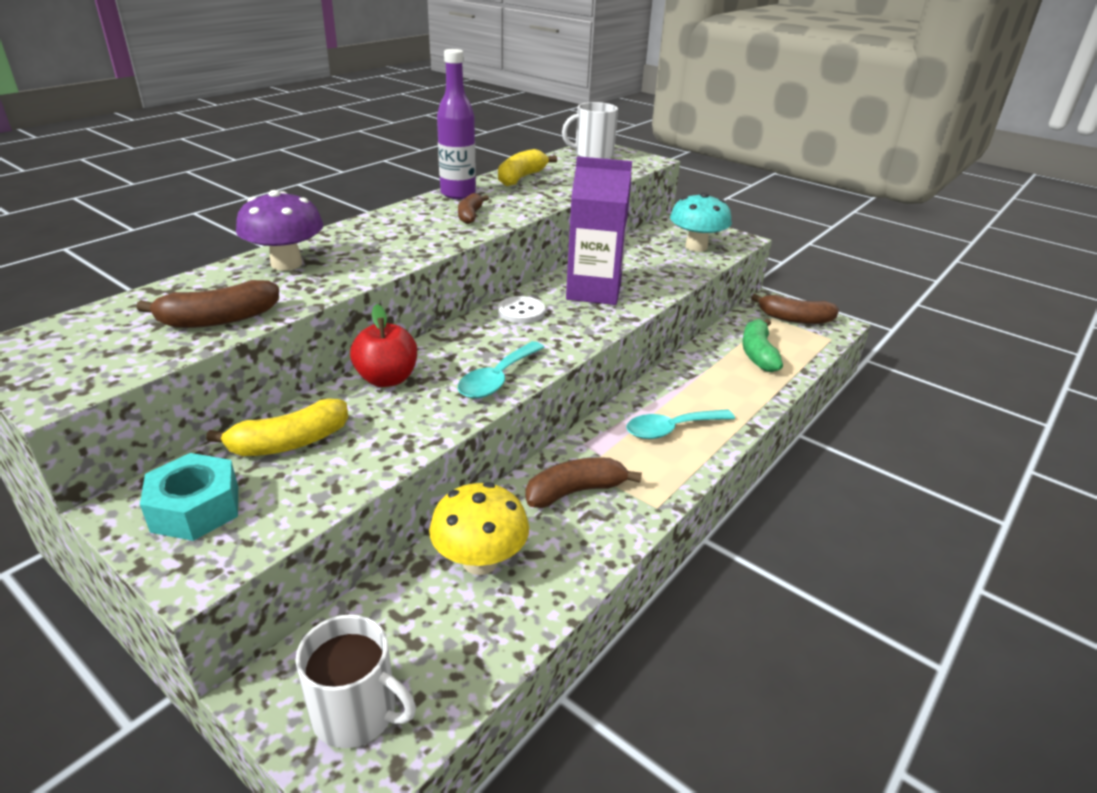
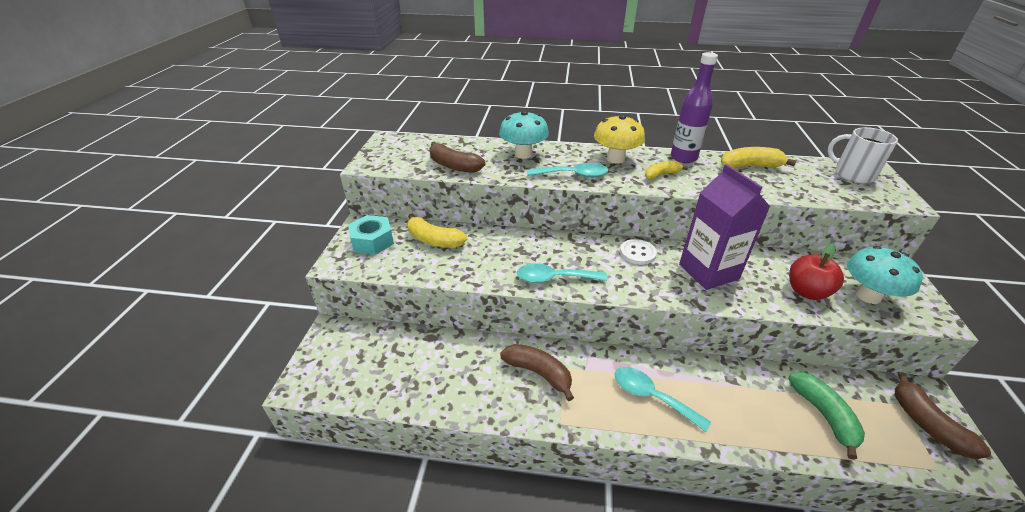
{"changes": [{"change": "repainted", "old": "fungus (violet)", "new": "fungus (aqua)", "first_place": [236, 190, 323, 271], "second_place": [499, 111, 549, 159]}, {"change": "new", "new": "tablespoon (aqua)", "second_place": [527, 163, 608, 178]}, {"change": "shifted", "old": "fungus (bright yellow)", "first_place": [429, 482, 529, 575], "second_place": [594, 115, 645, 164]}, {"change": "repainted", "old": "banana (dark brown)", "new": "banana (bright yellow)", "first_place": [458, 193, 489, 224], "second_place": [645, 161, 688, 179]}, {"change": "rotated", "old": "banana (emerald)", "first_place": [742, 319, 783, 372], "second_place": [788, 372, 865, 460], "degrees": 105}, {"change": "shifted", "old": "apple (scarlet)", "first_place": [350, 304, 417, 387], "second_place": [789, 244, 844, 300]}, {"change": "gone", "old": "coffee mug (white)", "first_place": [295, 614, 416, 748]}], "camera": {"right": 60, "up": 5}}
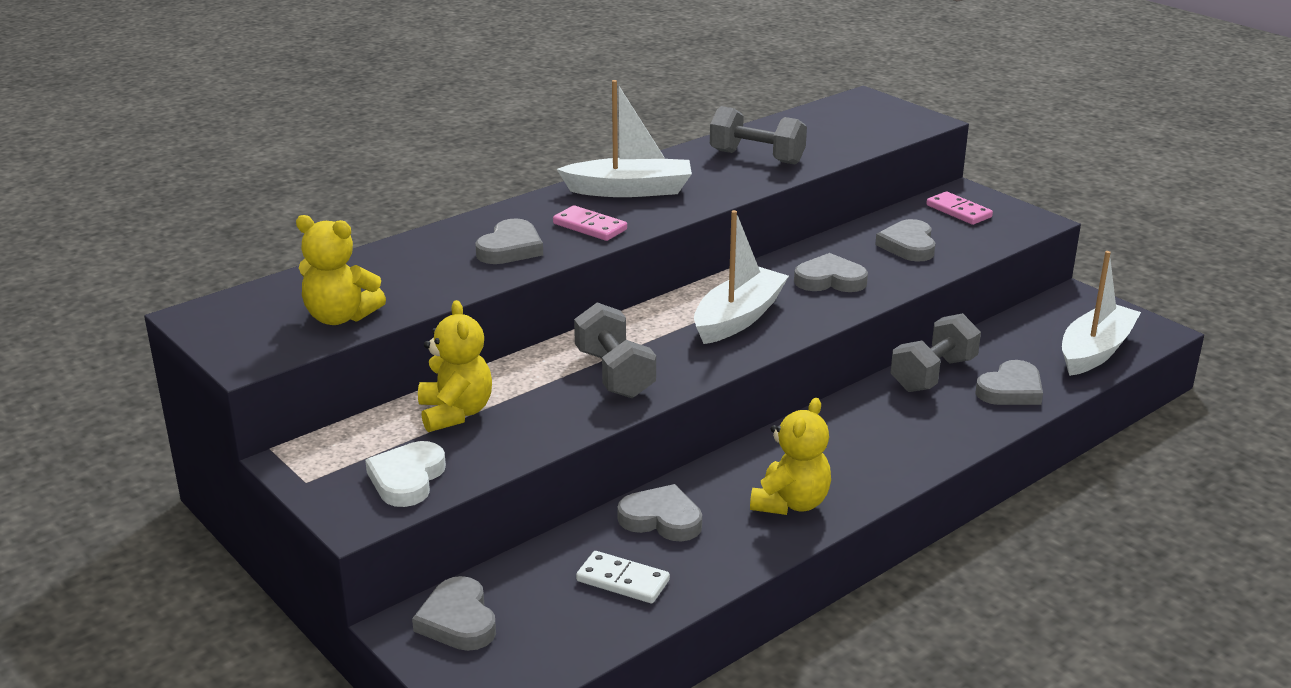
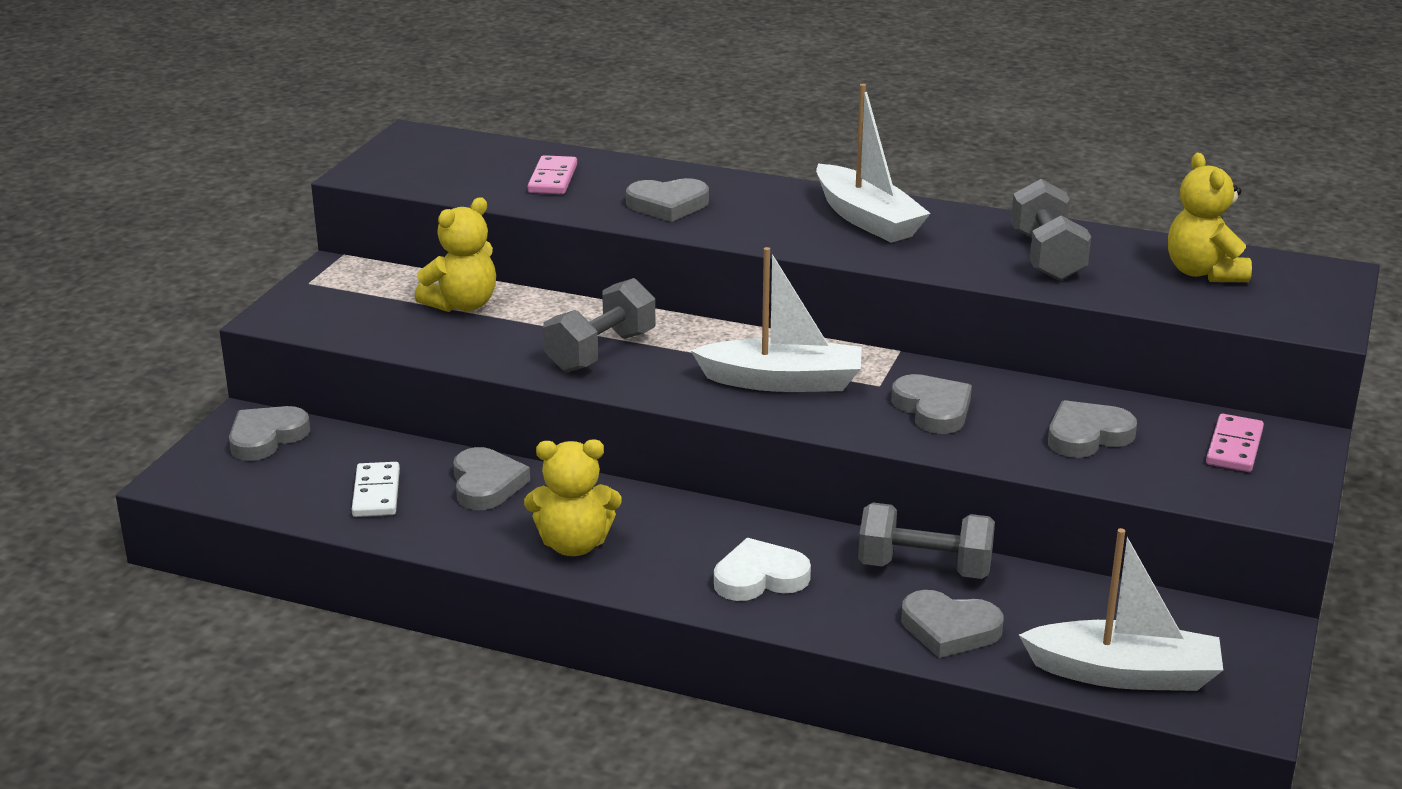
{"changes": [{"change": "shifted", "old": "domino (rose-pink)", "first_place": [553, 205, 627, 241], "second_place": [528, 155, 577, 194]}, {"change": "shifted", "old": "love heart (white)", "first_place": [365, 441, 446, 507], "second_place": [714, 538, 811, 601]}, {"change": "shifted", "old": "teddy (bright yellow)", "first_place": [296, 215, 386, 325], "second_place": [1168, 153, 1252, 282]}], "camera": {"right": 60, "up": 0}}
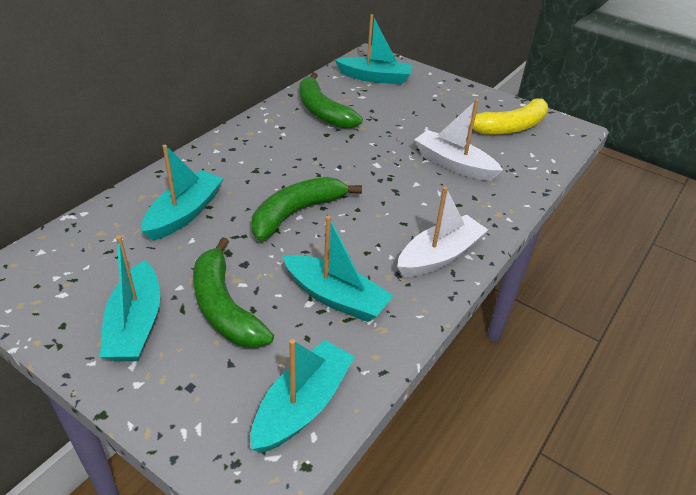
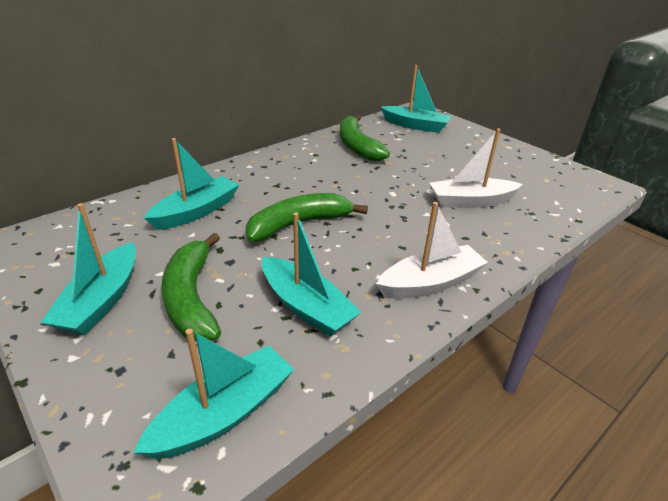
{"changes": [{"change": "rotated", "old": "toy boat (white)", "first_place": [414, 99, 503, 181], "second_place": [430, 128, 523, 208], "degrees": -60}, {"change": "gone", "old": "banana (bright yellow)", "first_place": [456, 99, 548, 135]}], "camera": {"right": 15, "up": -5}}
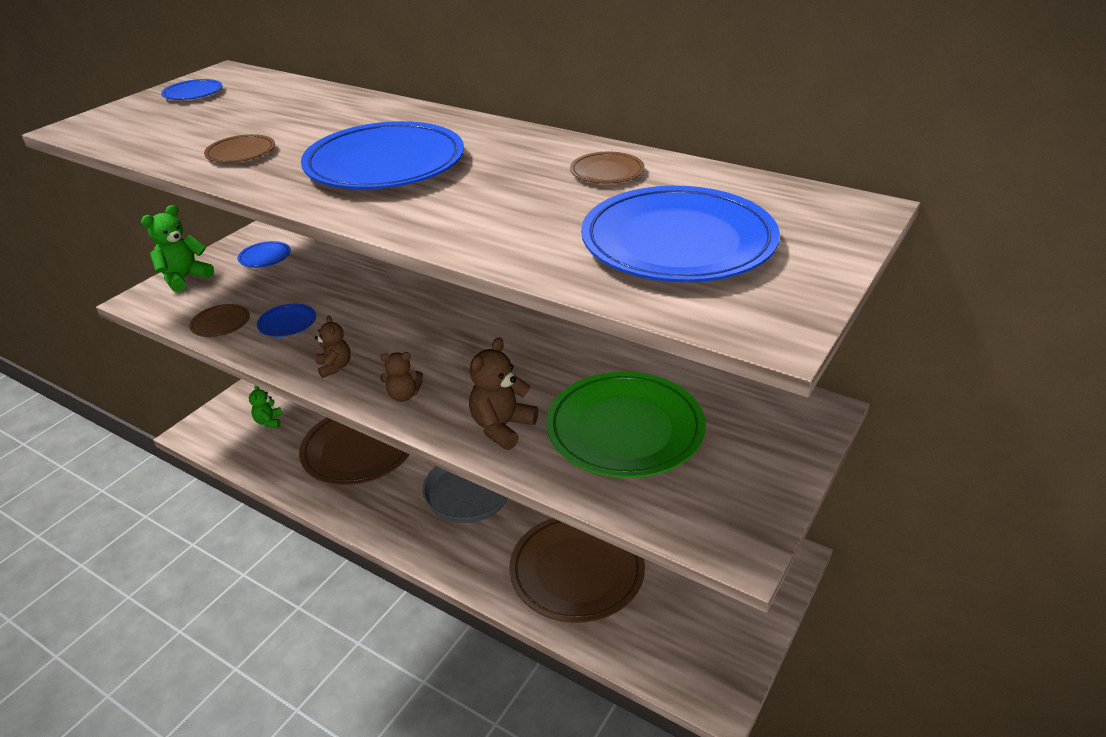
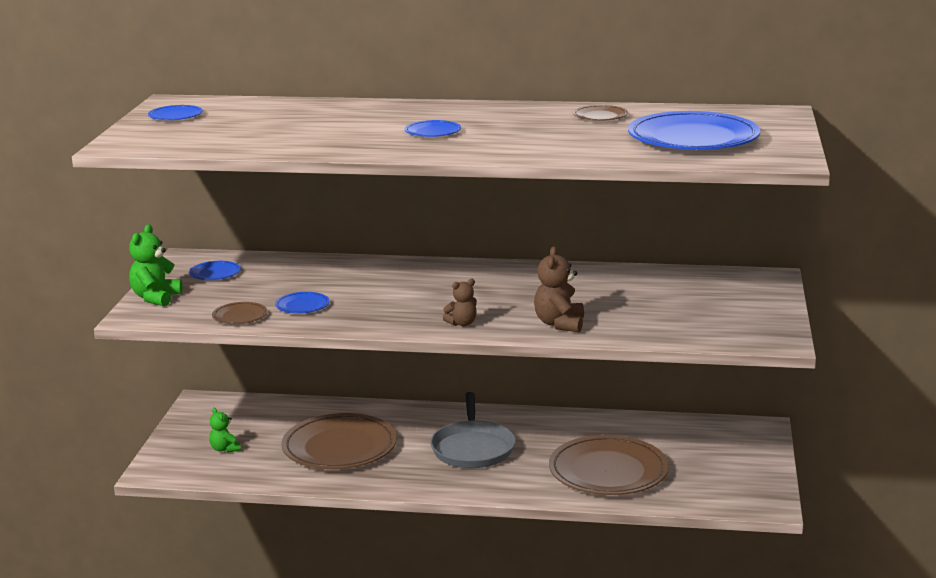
{"changes": [{"change": "scaled", "old": "dinner plate (cobalt)", "first_place": [301, 121, 464, 189], "second_place": [404, 120, 461, 137], "factor": 0.45}, {"change": "gone", "old": "dinner plate (dark brown)", "first_place": [204, 134, 275, 163]}, {"change": "gone", "old": "teddy (dark brown)", "first_place": [315, 315, 350, 378]}, {"change": "gone", "old": "dinner plate (emerald)", "first_place": [546, 372, 706, 478]}], "camera": {"right": -25, "up": -15}}
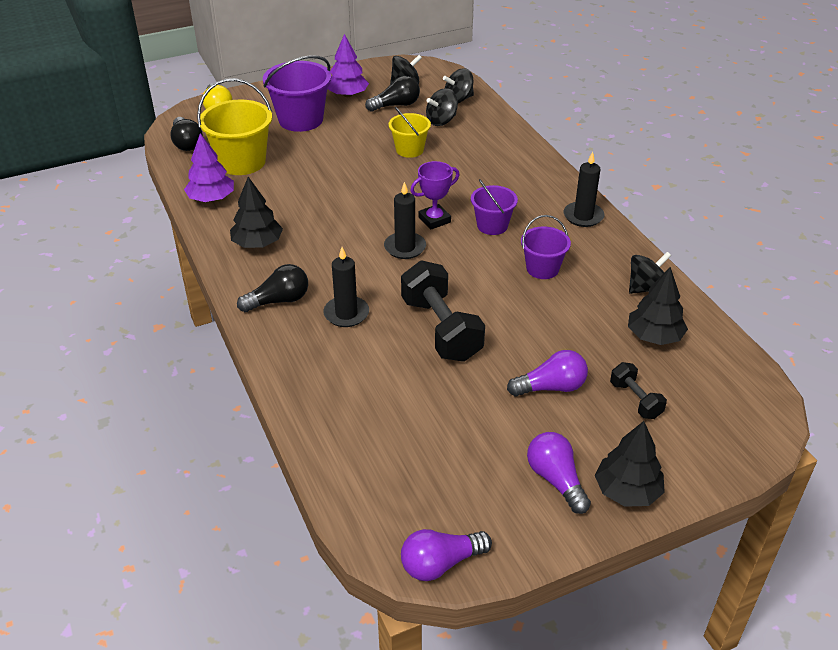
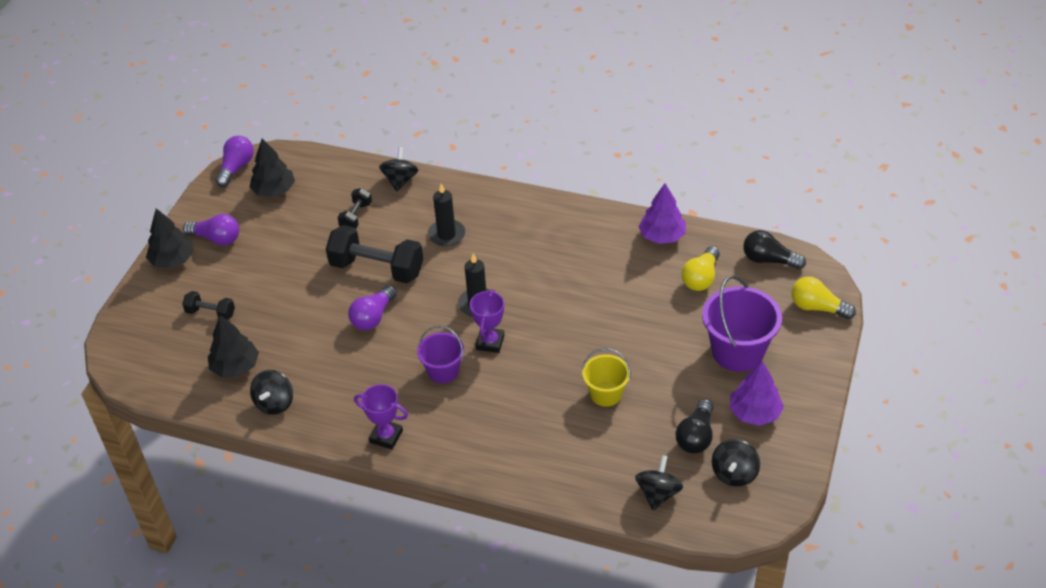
{"changes": [{"change": "shifted", "old": "tree (jet-black)", "first_place": [230, 177, 283, 248], "second_place": [250, 138, 295, 197]}, {"change": "new", "new": "hand weight (jet-black)", "second_place": [337, 188, 372, 229]}, {"change": "shifted", "old": "light bulb (violet)", "first_place": [507, 350, 588, 397], "second_place": [348, 285, 397, 330]}, {"change": "swapped", "old": "wax candle (jet-black)", "new": "award cup (violet)", "first_place": [564, 152, 604, 227], "second_place": [354, 384, 408, 449]}, {"change": "shifted", "old": "whirligig (jet-black)", "first_place": [426, 88, 458, 126], "second_place": [379, 147, 419, 191]}, {"change": "swapped", "old": "sand bucket (bright yellow)", "new": "light bulb (bright yellow)", "first_place": [197, 78, 272, 175], "second_place": [682, 246, 720, 291]}, {"change": "gone", "old": "light bulb (jet-black)", "first_place": [237, 264, 308, 312]}, {"change": "gone", "old": "sand bucket (violet)", "first_place": [521, 215, 571, 279]}], "camera": {"right": 135, "up": 5}}
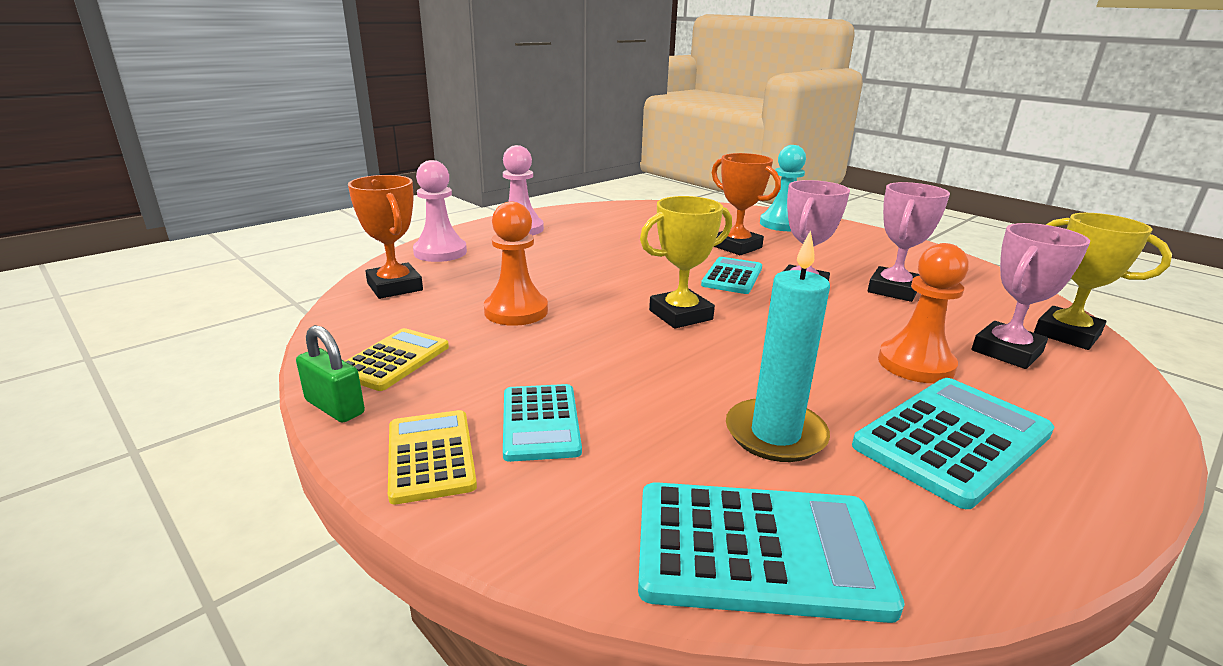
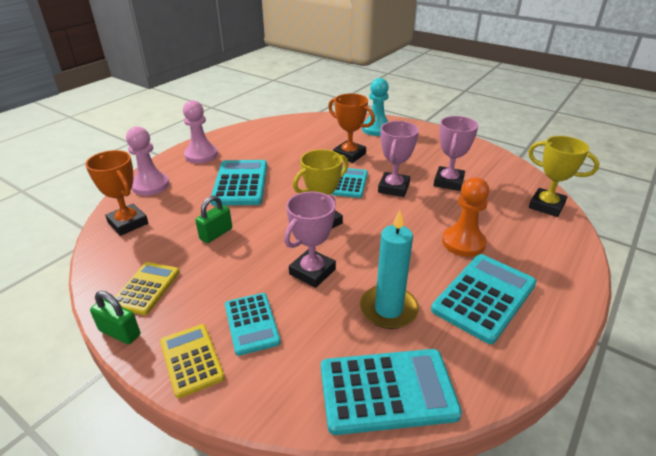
{"changes": [{"change": "swapped", "old": "chess pawn (orange)", "new": "lock (emerald)", "first_place": [484, 202, 548, 326], "second_place": [195, 195, 232, 243]}, {"change": "new", "new": "pocket calculator (aqua)", "second_place": [211, 160, 267, 206]}, {"change": "shifted", "old": "award cup (rose-pink)", "first_place": [972, 223, 1091, 369], "second_place": [284, 191, 336, 288]}], "camera": {"right": -10, "up": 10}}
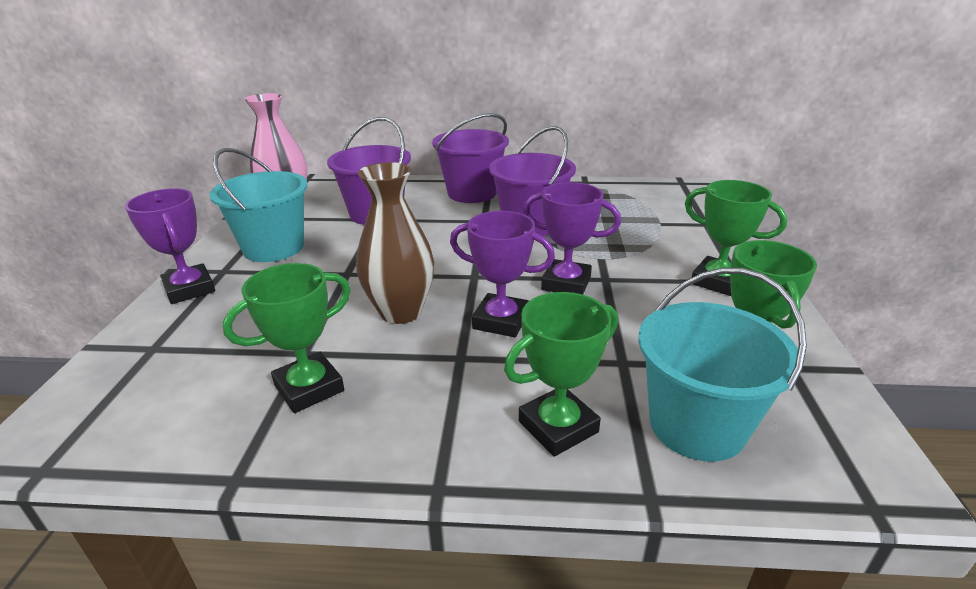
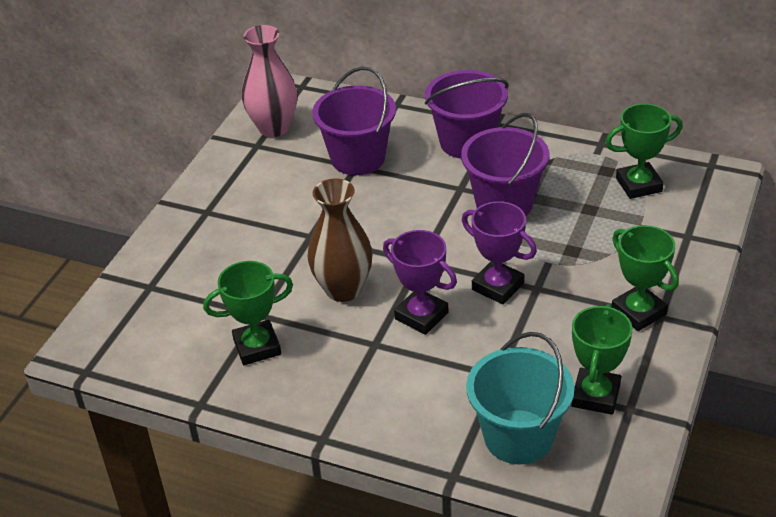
{"changes": [{"change": "shifted", "old": "award cup (emerald)", "first_place": [504, 292, 618, 457], "second_place": [606, 104, 683, 199]}, {"change": "gone", "old": "award cup (violet)", "first_place": [125, 188, 215, 304]}, {"change": "gone", "old": "sand bucket (aqua)", "first_place": [209, 148, 308, 262]}], "camera": {"right": 20, "up": 10}}
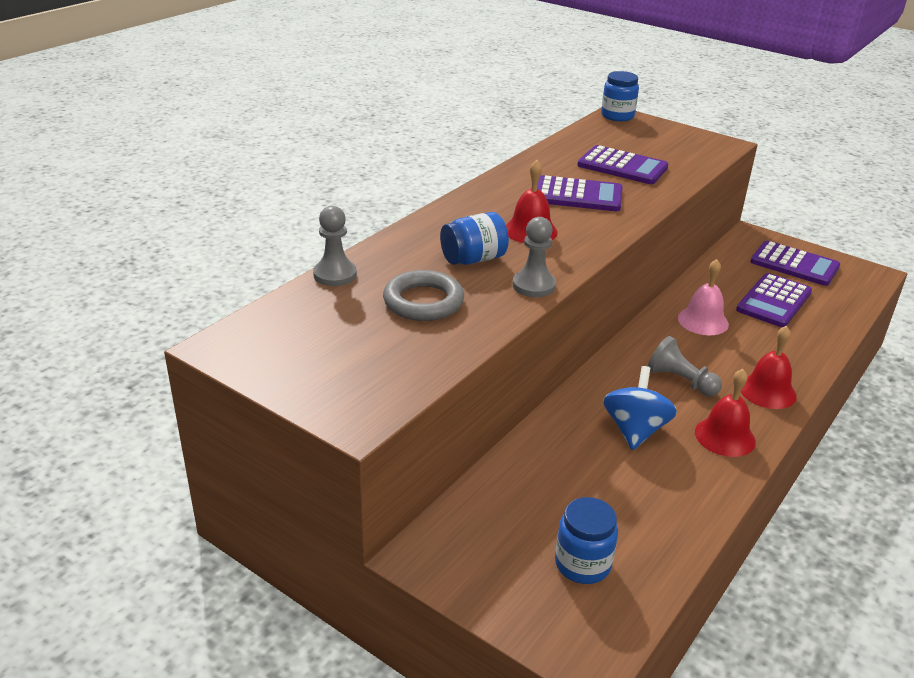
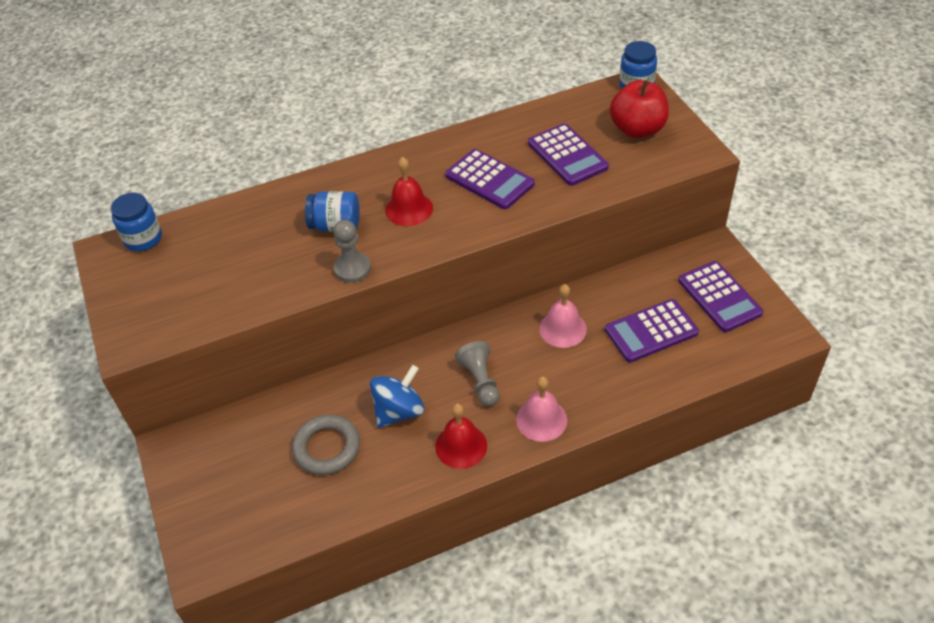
{"changes": [{"change": "shifted", "old": "jam jar (cobalt)", "first_place": [555, 497, 618, 584], "second_place": [111, 193, 162, 251]}, {"change": "shifted", "old": "hoop (ash-grey)", "first_place": [383, 270, 464, 321], "second_place": [292, 414, 360, 475]}, {"change": "repainted", "old": "hand bell (scarlet)", "new": "hand bell (rose-pink)", "first_place": [741, 326, 797, 409], "second_place": [516, 376, 567, 442]}, {"change": "new", "new": "apple (scarlet)", "second_place": [610, 80, 669, 138]}, {"change": "gone", "old": "chess pawn (ash-grey)", "first_place": [313, 206, 357, 286]}], "camera": {"right": 35, "up": 15}}
